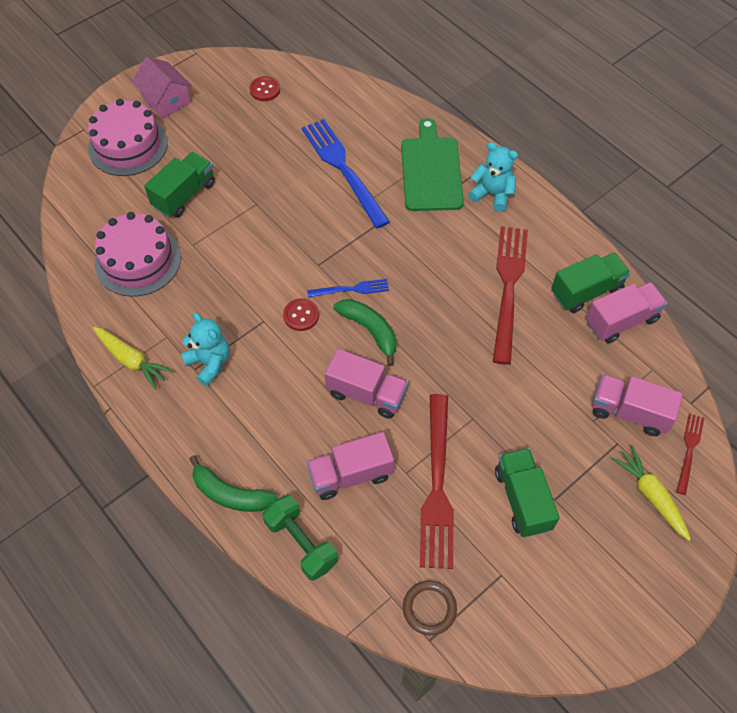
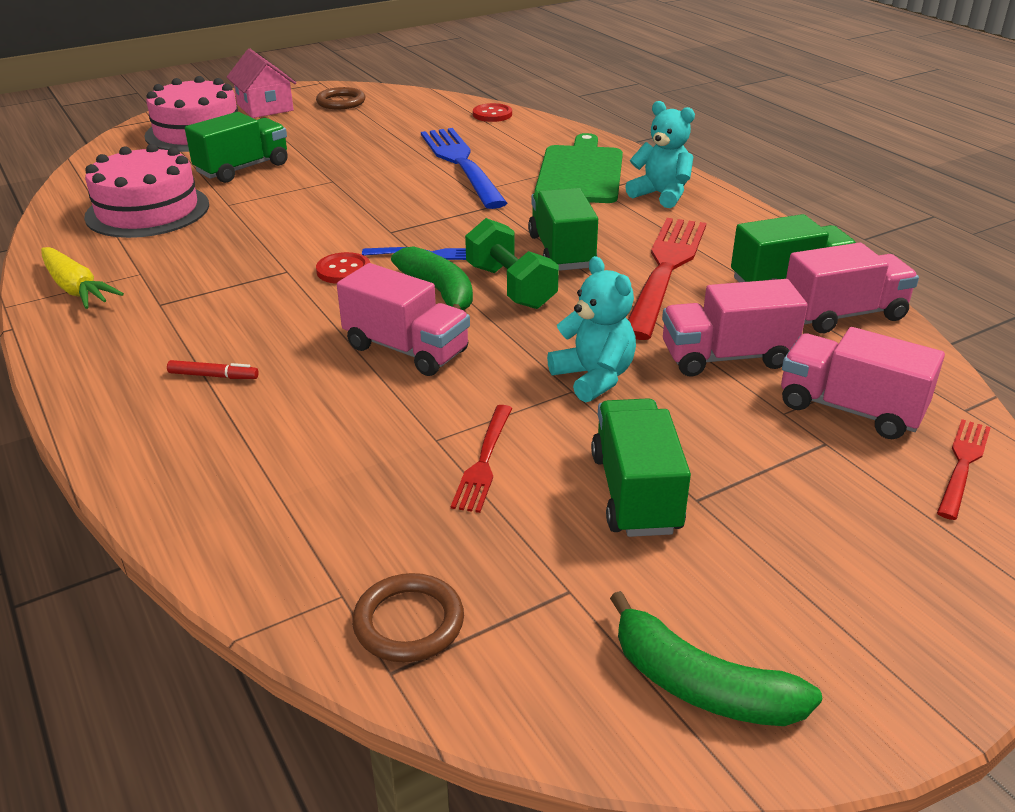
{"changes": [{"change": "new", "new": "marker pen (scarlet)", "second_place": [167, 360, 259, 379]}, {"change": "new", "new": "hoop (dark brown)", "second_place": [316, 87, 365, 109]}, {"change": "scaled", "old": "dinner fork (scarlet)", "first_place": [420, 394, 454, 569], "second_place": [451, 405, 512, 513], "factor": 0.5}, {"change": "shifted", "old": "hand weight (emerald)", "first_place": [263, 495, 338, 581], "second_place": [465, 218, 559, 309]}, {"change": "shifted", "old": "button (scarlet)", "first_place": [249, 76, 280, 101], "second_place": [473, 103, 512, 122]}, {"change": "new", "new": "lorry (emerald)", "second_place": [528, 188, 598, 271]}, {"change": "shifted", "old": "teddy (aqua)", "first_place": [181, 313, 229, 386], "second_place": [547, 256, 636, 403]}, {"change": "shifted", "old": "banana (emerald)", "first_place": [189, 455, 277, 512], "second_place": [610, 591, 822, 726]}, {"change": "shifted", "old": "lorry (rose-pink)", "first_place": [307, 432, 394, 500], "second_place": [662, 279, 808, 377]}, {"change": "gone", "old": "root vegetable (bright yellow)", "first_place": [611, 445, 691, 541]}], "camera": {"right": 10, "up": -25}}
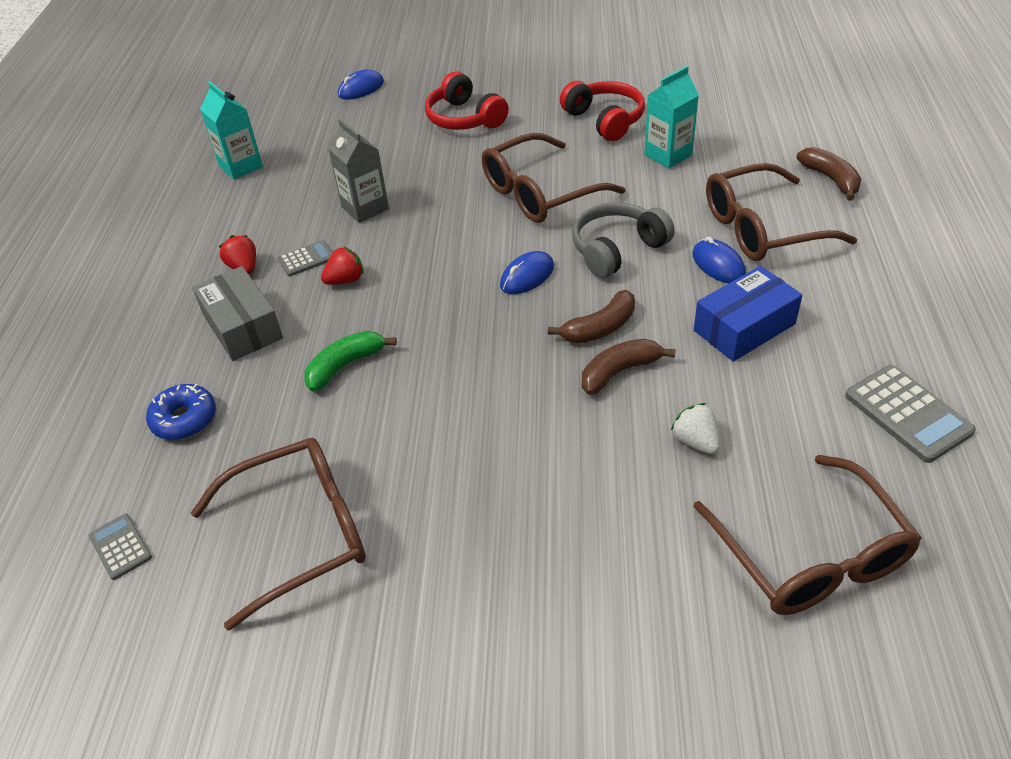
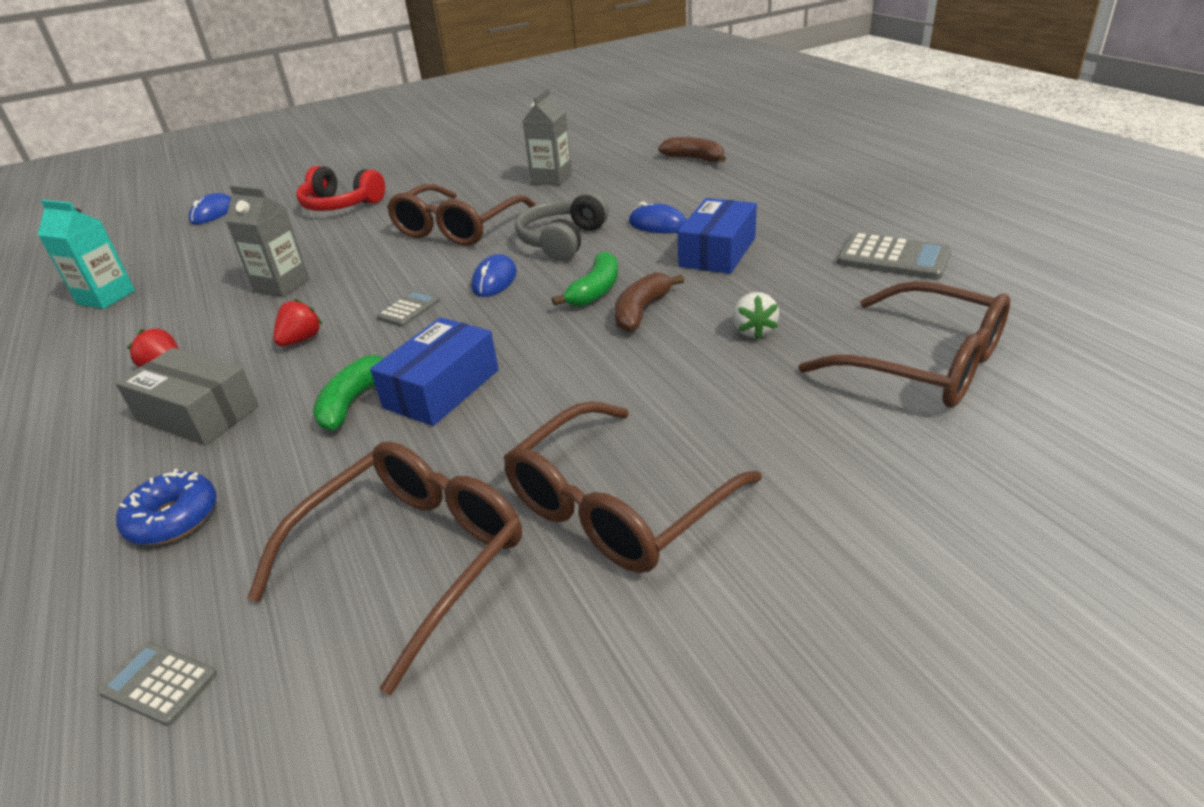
{"changes": [{"change": "new", "new": "parcel (cobalt)", "second_place": [370, 317, 499, 426]}, {"change": "shifted", "old": "pocket calculator (ash-grey)", "first_place": [278, 240, 333, 276], "second_place": [377, 290, 440, 327]}, {"change": "shifted", "old": "spectacles (dark brown)", "first_place": [706, 163, 857, 261], "second_place": [504, 401, 762, 573]}, {"change": "repainted", "old": "juice carton (aqua)", "new": "juice carton (ash-grey)", "first_place": [644, 66, 699, 168], "second_place": [523, 88, 572, 186]}, {"change": "repainted", "old": "banana (dark brown)", "new": "banana (emerald)", "first_place": [548, 290, 635, 343], "second_place": [552, 251, 618, 306]}, {"change": "rotated", "old": "toy strawberry (white)", "first_place": [671, 403, 720, 454], "second_place": [733, 292, 779, 339], "degrees": -120}, {"change": "gone", "old": "headset (scarlet)", "first_place": [560, 81, 645, 141]}], "camera": {"right": -30, "up": -10}}
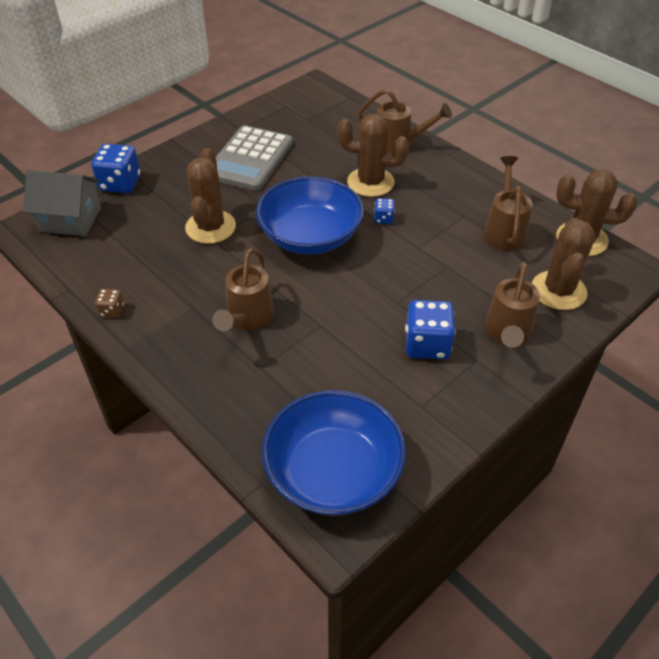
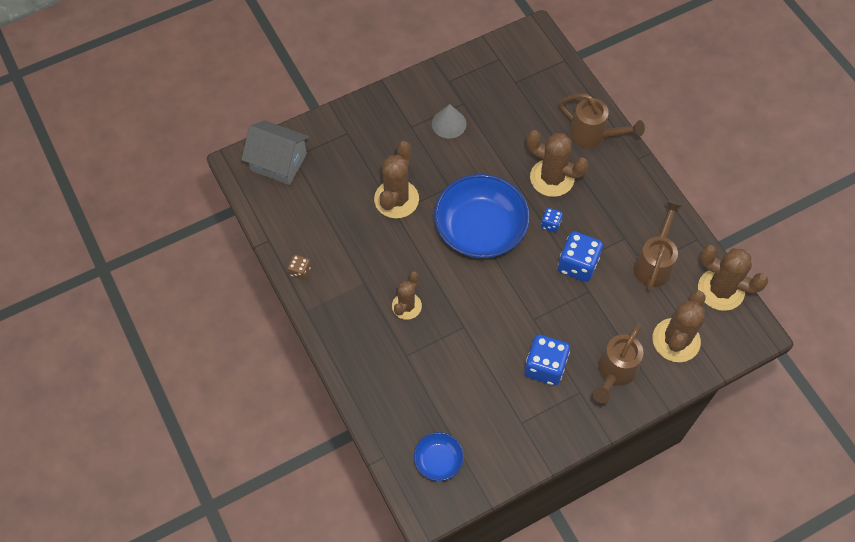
{"changes": [{"change": "swapped", "old": "watering pot (dark brown)", "new": "saguaro cactus (dark brown)", "first_place": [212, 248, 274, 331], "second_place": [392, 271, 422, 320]}, {"change": "scaled", "old": "bowl (cobalt)", "first_place": [262, 390, 406, 516], "second_place": [414, 432, 464, 481], "factor": 0.48}, {"change": "swapped", "old": "pocket calculator (ash-grey)", "new": "cone shape (ash-grey)", "first_place": [216, 125, 293, 191], "second_place": [432, 104, 466, 138]}, {"change": "shifted", "old": "dice (cobalt)", "first_place": [91, 144, 141, 193], "second_place": [558, 231, 603, 282]}], "camera": {"right": 15, "up": 15}}
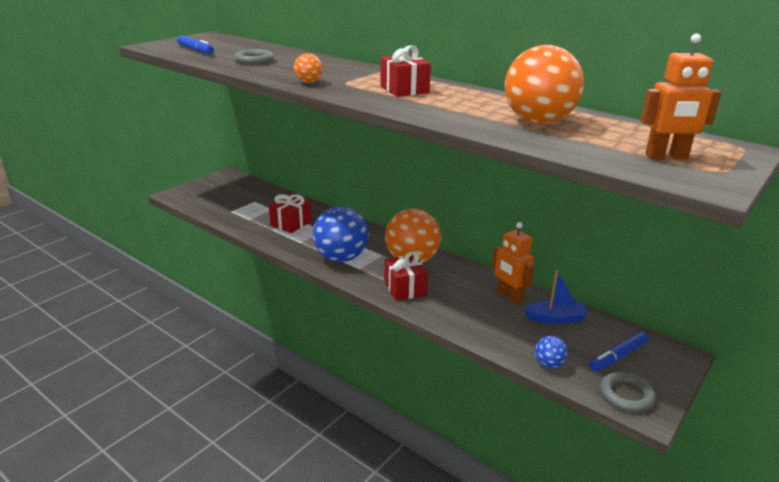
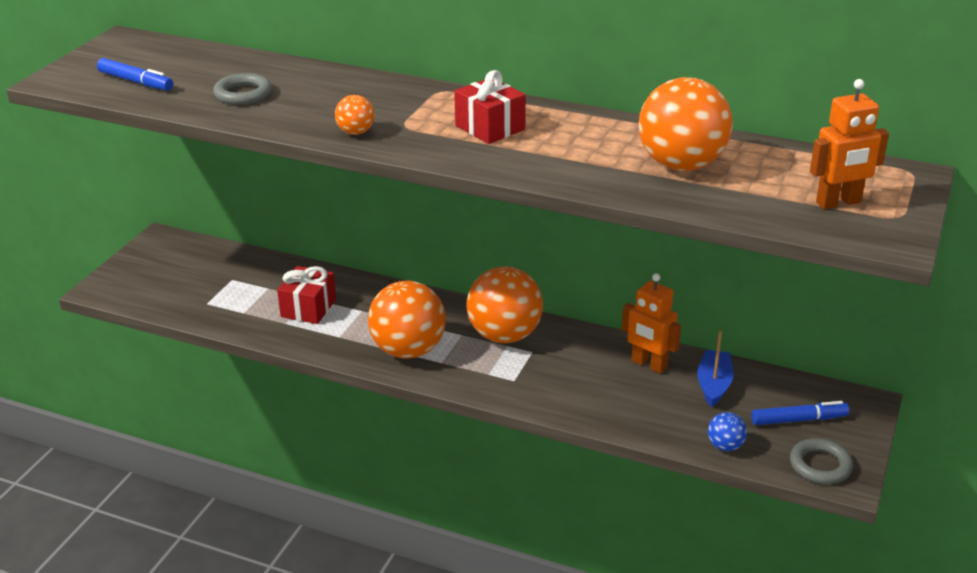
{"changes": [{"change": "repainted", "old": "ball (cobalt)", "new": "ball (orange)", "first_place": [313, 206, 369, 262], "second_place": [368, 281, 446, 359]}, {"change": "rotated", "old": "toy boat (cobalt)", "first_place": [524, 270, 588, 324], "second_place": [697, 331, 734, 407], "degrees": -60}, {"change": "rotated", "old": "marker pen (cobalt)", "first_place": [590, 332, 648, 372], "second_place": [751, 401, 849, 425], "degrees": -135}, {"change": "gone", "old": "wrapped gift (scarlet)", "first_place": [385, 251, 428, 301]}], "camera": {"right": -15, "up": 5}}
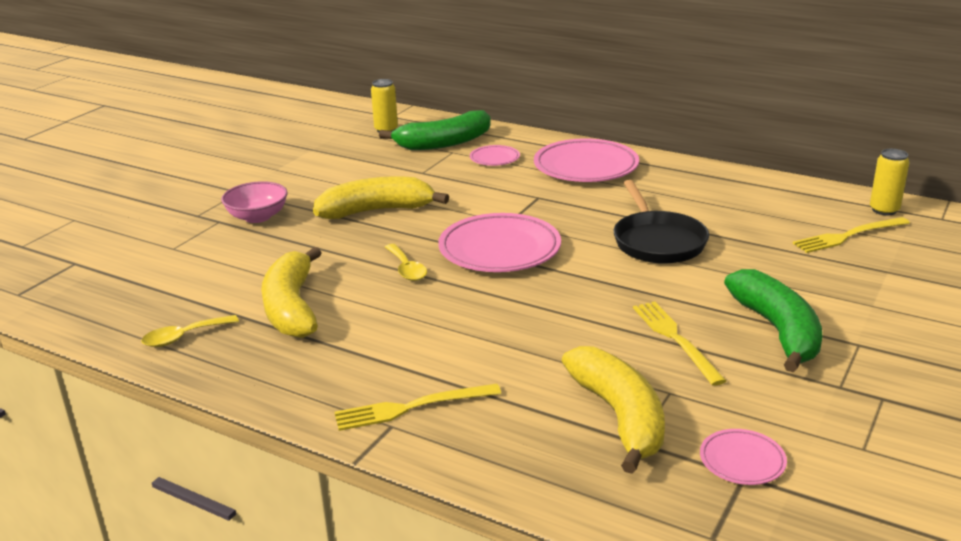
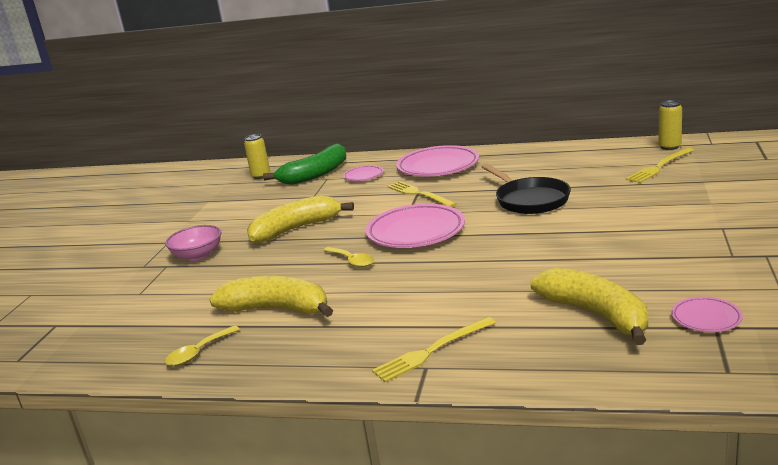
{"changes": [{"change": "rotated", "old": "banana (bright yellow)", "first_place": [261, 247, 322, 338], "second_place": [210, 276, 333, 317], "degrees": 135}, {"change": "shifted", "old": "dinner fork (bright yellow)", "first_place": [633, 301, 726, 386], "second_place": [388, 181, 457, 207]}, {"change": "gone", "old": "banana (emerald)", "first_place": [724, 269, 823, 372]}], "camera": {"right": -15, "up": -5}}
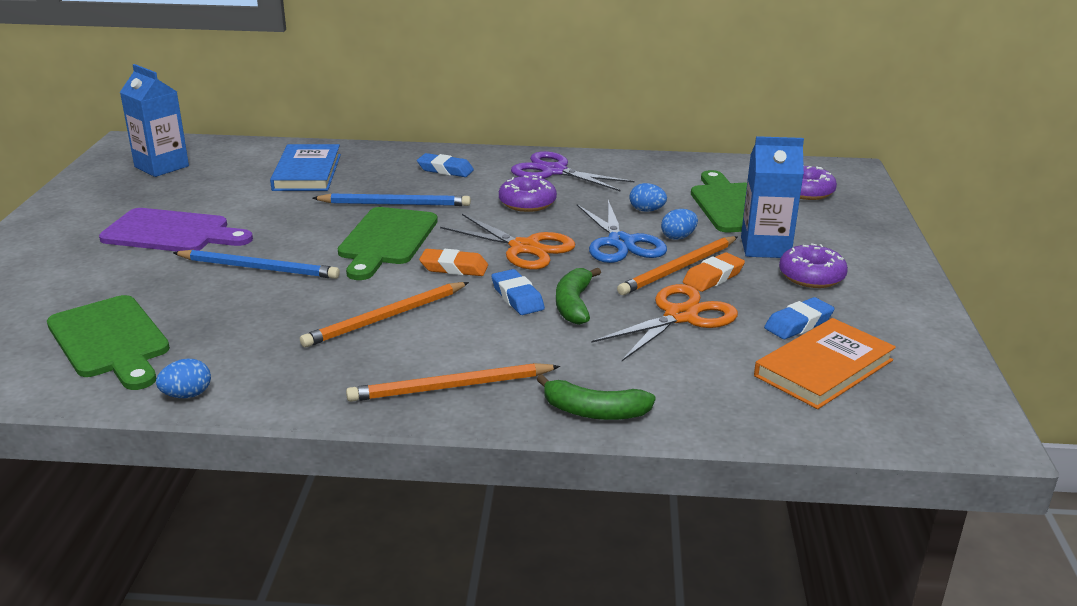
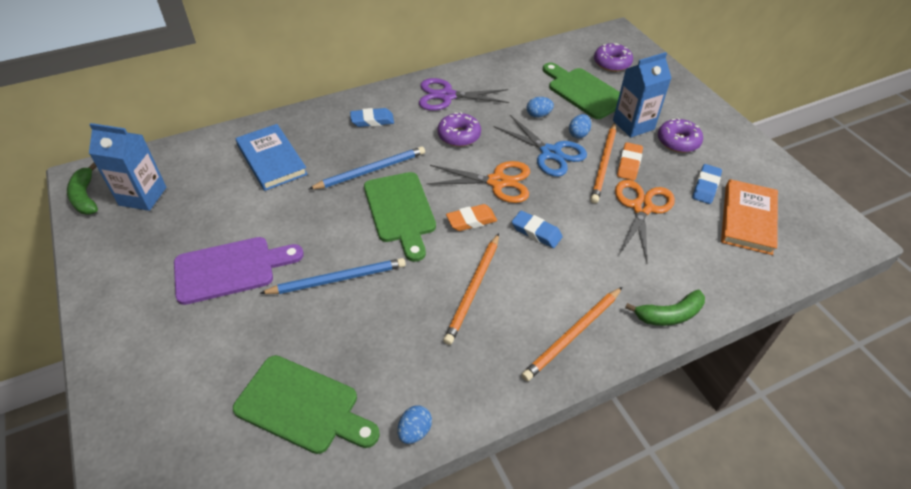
{"changes": [{"change": "shifted", "old": "banana (emerald)", "first_place": [556, 268, 601, 325], "second_place": [67, 162, 98, 215]}], "camera": {"right": -30, "up": 20}}
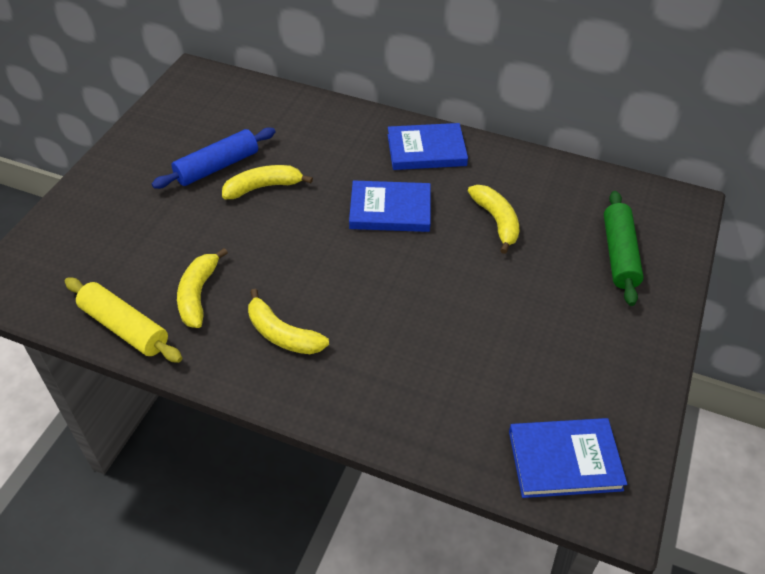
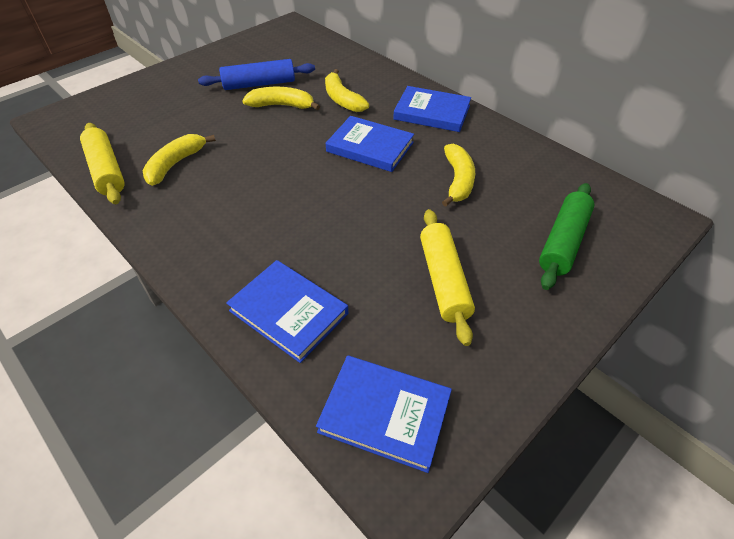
{"changes": [{"change": "new", "new": "book (cobalt)", "second_place": [226, 260, 348, 363]}, {"change": "shifted", "old": "banana (bright yellow)", "first_place": [248, 289, 329, 354], "second_place": [325, 69, 369, 112]}, {"change": "new", "new": "rolling pin (bright yellow)", "second_place": [420, 209, 475, 346]}], "camera": {"right": 25, "up": 0}}
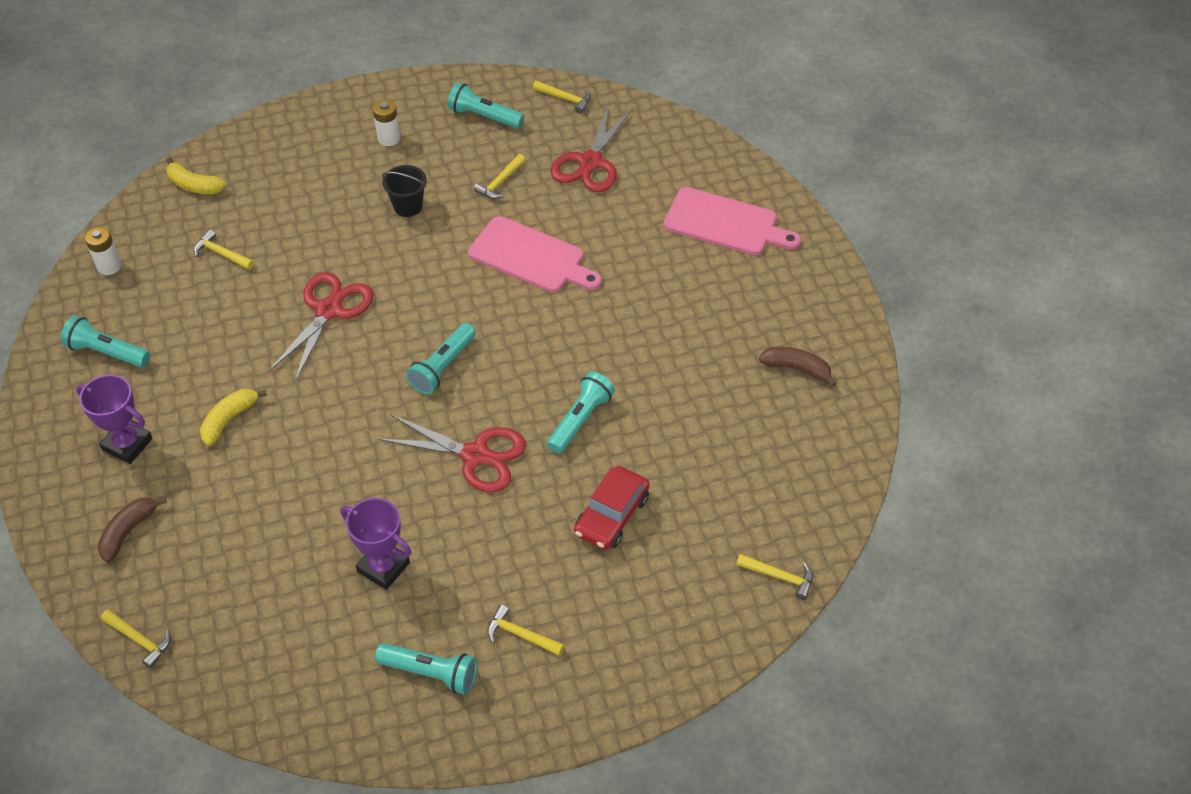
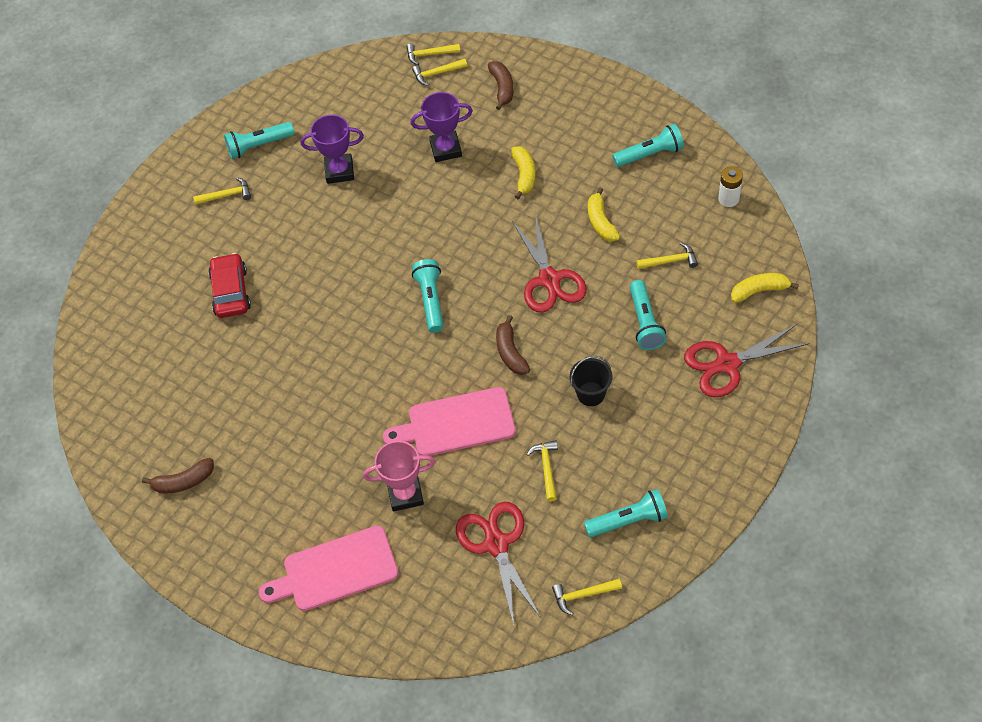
{"changes": [{"change": "new", "new": "award cup (rose-pink)", "second_place": [363, 441, 435, 512]}, {"change": "shifted", "old": "award cup (violet)", "first_place": [76, 375, 152, 464], "second_place": [410, 92, 473, 162]}, {"change": "shifted", "old": "hammer (bright yellow)", "first_place": [736, 554, 813, 600], "second_place": [412, 59, 467, 86]}, {"change": "new", "new": "banana (dark brown)", "second_place": [496, 315, 530, 375]}, {"change": "new", "new": "banana (bright yellow)", "second_place": [588, 187, 620, 242]}, {"change": "shifted", "old": "torch (aqua)", "first_place": [547, 371, 615, 454], "second_place": [630, 280, 666, 350]}, {"change": "shifted", "old": "pair of scissors (scarlet)", "first_place": [378, 414, 526, 492], "second_place": [684, 324, 810, 397]}, {"change": "gone", "old": "power cell (white)", "first_place": [373, 100, 400, 146]}], "camera": {"right": 145, "up": 5}}
